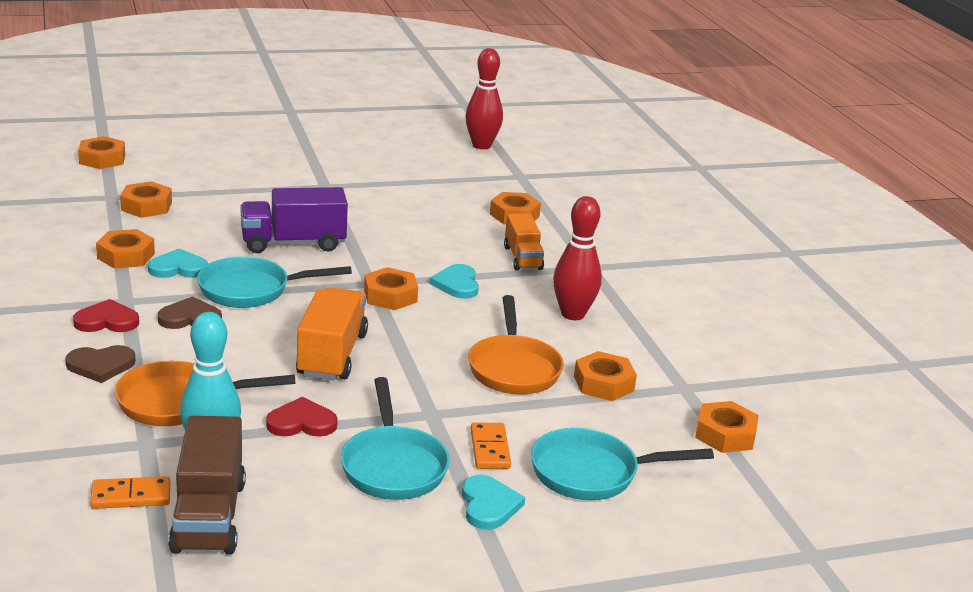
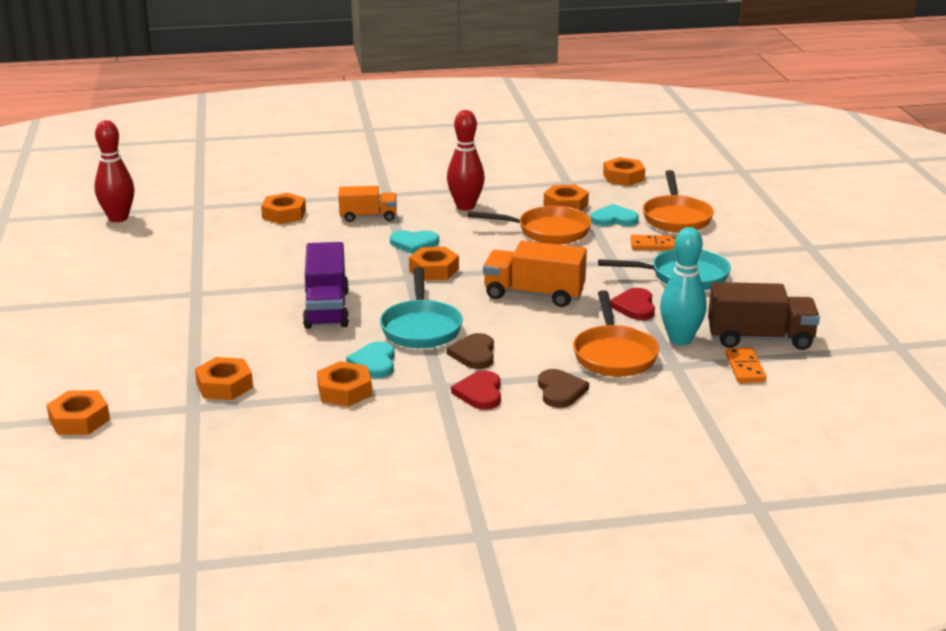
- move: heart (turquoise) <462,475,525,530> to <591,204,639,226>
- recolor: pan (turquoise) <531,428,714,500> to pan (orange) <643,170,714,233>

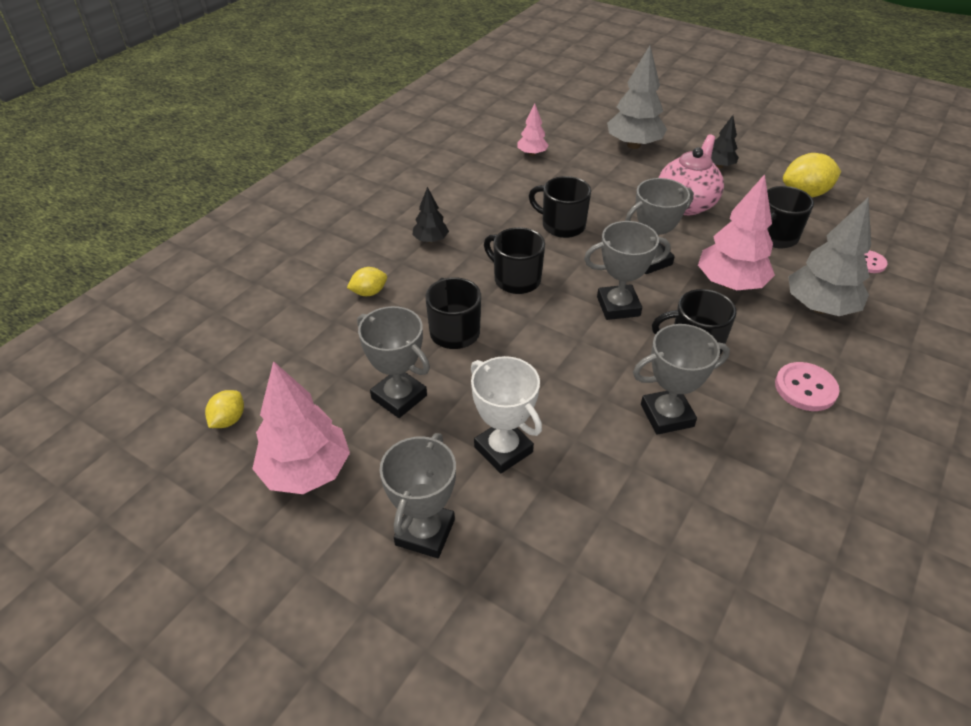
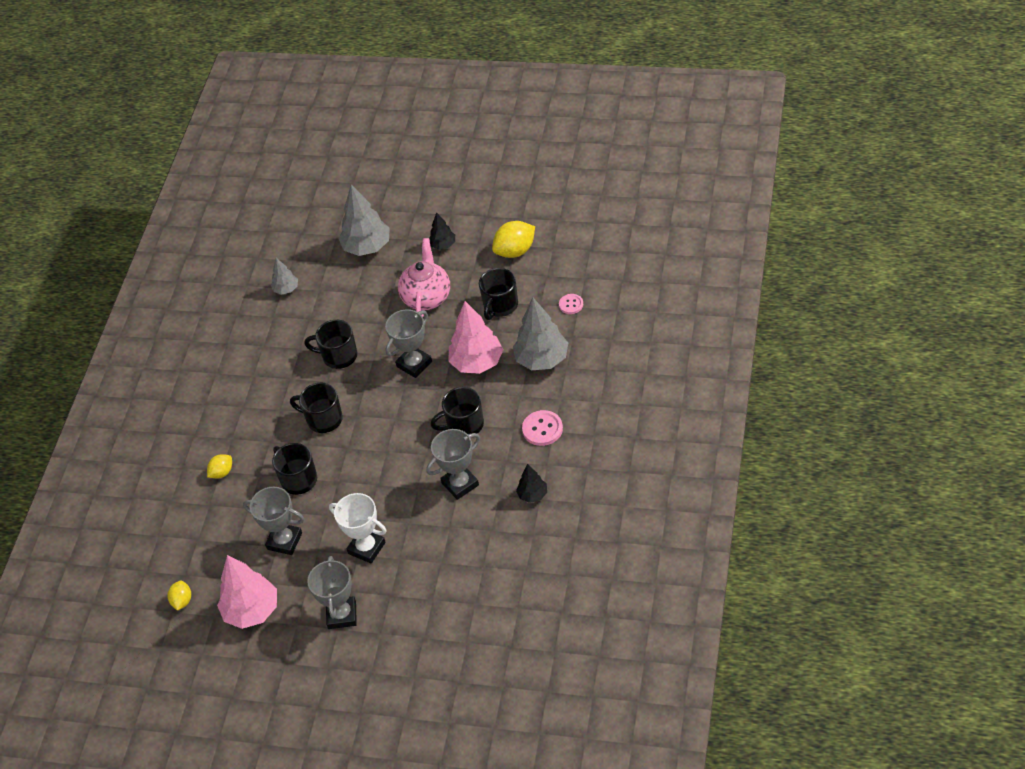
- recolor: tree (pink) <517,104,549,156> to tree (grey) <271,258,298,295>
- move: tree (black) <412,187,449,243> to <516,464,547,503>
- delete: trophy (grey) <584,221,671,320>

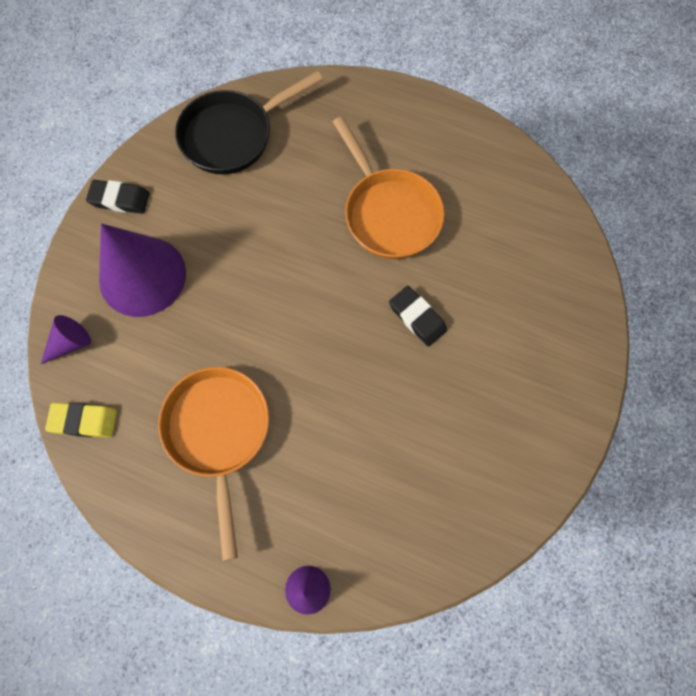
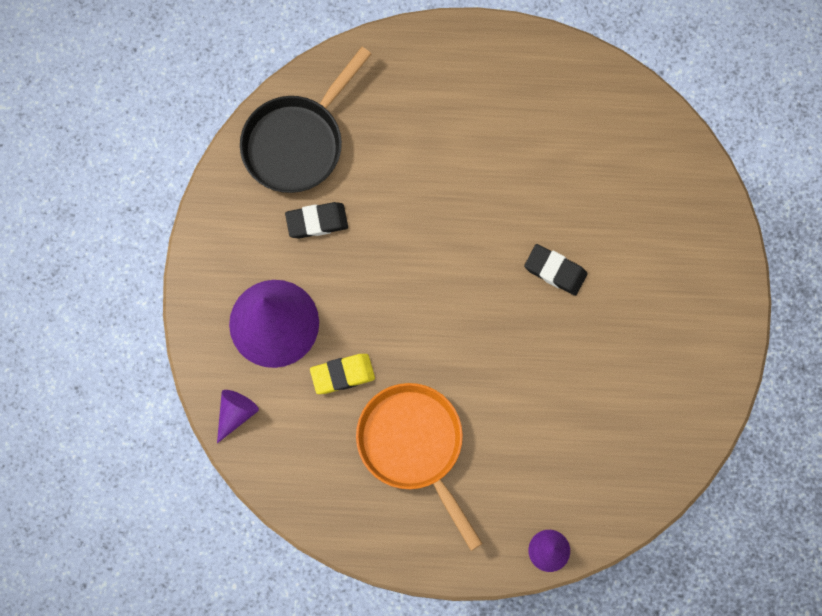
- move: eraser (black) <86,180,150,214> to <285,202,348,239>
- move: eraser (yellow) <45,403,117,438> to <310,354,375,394>
- delete: pan (orange) <333,116,445,259>

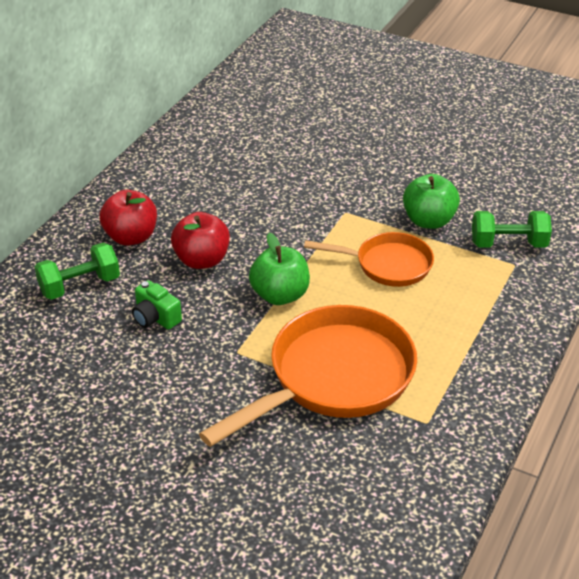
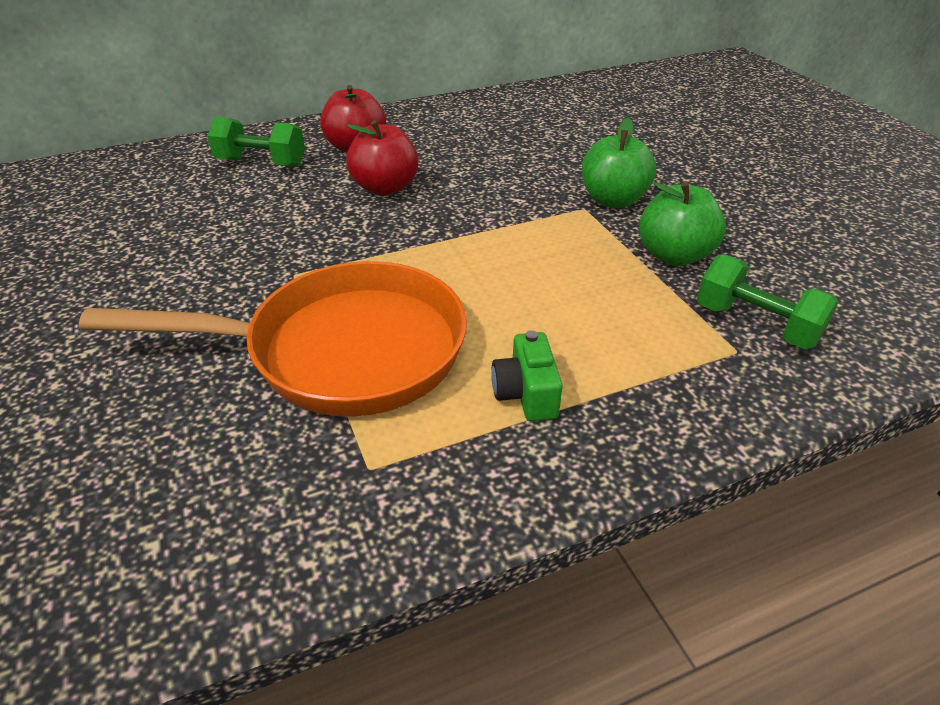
- move: camera (green) <132,280,182,330> to <491,330,563,421>
- move: apple (green) <249,233,310,305> to <582,118,656,208>
- delete: pan (orange) <304,232,434,287>

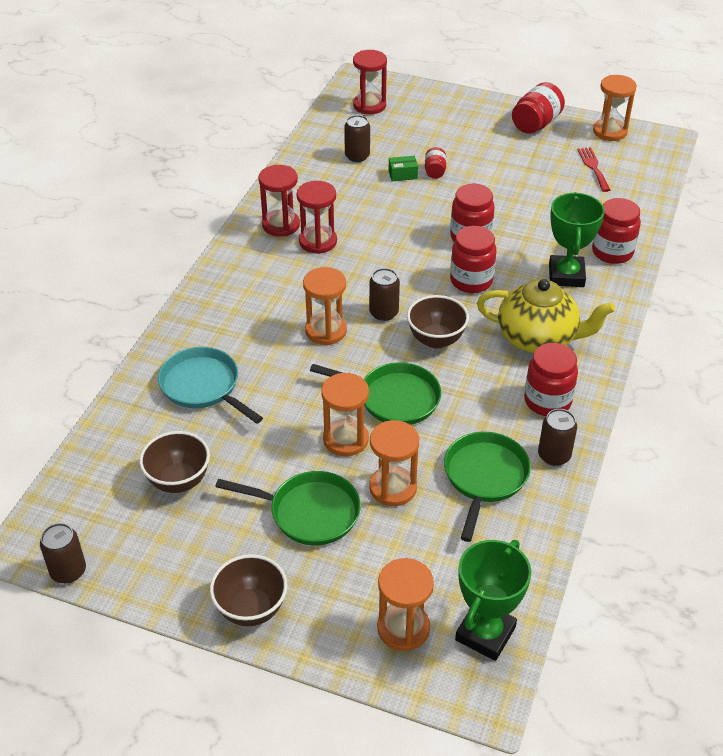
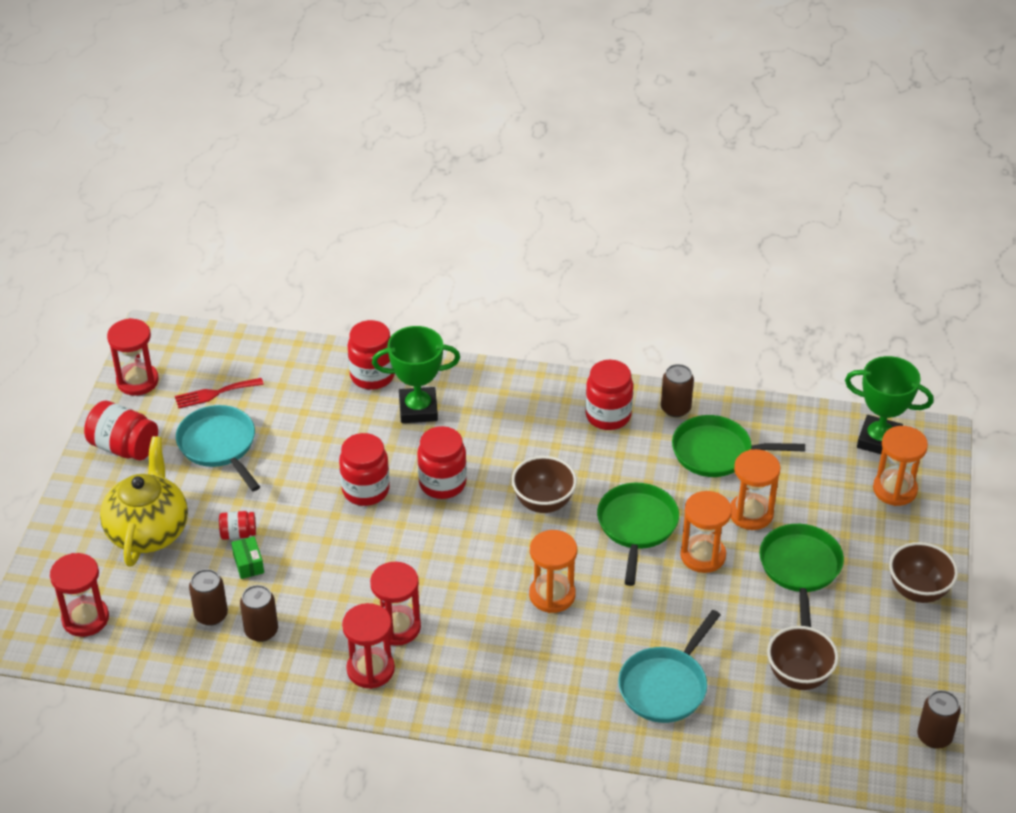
- move: teapot (yellow) <477,279,615,353> to <100,436,188,566>
- recolor: hourglass (orange) <593,75,637,141> to hourglass (red) <107,318,159,396>
- insert: pan (turquoise) <176,405,260,491>
- move: can (brown) <369,268,400,321> to <240,585,278,642>

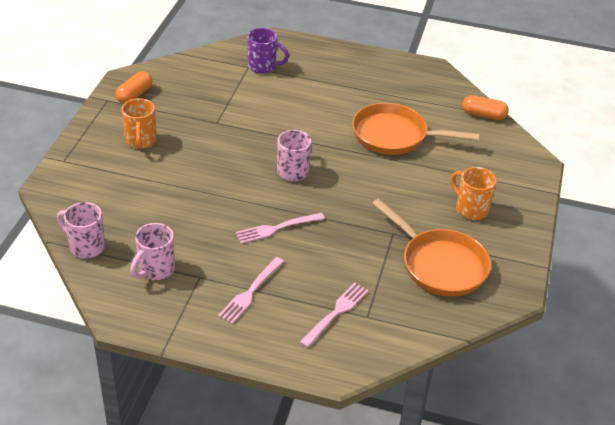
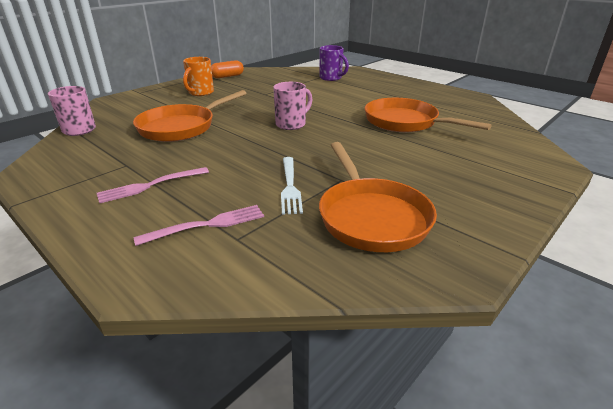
- insert: pan (orange) <133,90,247,142>
- insert: fork (white) <281,157,303,214>
- delete: mug (pink) <130,223,175,280>
- delete: fork (pink) <235,213,325,244>
- delete: mug (orange) <450,167,496,220>
- delete: capsule (orange) <462,95,509,120>

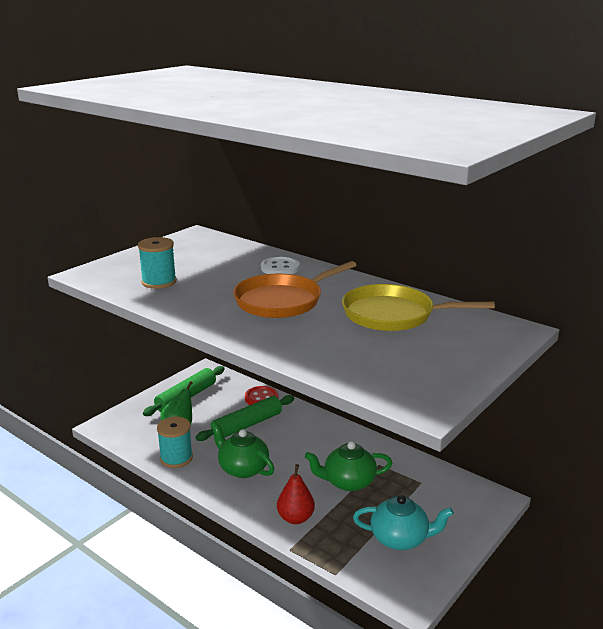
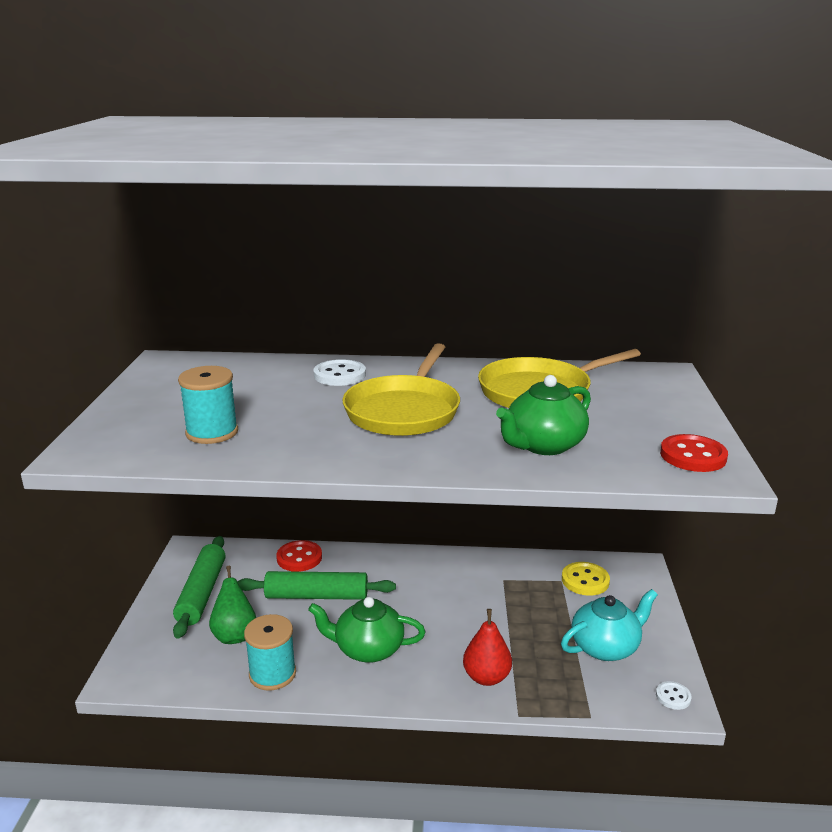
- rotate: rolling pin (green) <196,395,294,441> = <237,571,396,600> 75 degrees clockwise
- recolor: pan (orange) <233,261,357,318> to pan (yellow) <342,343,460,436>
- move: teapot (green) <305,441,393,491> to <496,375,591,455>
- insert: button (yellow) <562,562,610,596>
- insert: button (white) <656,681,692,710>
- insert: button (red) <660,434,728,472>

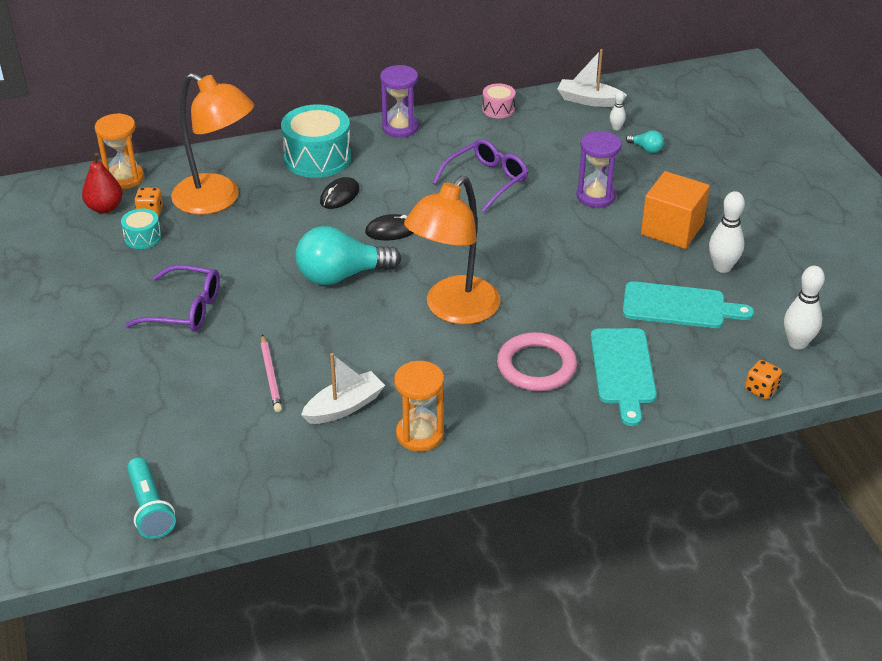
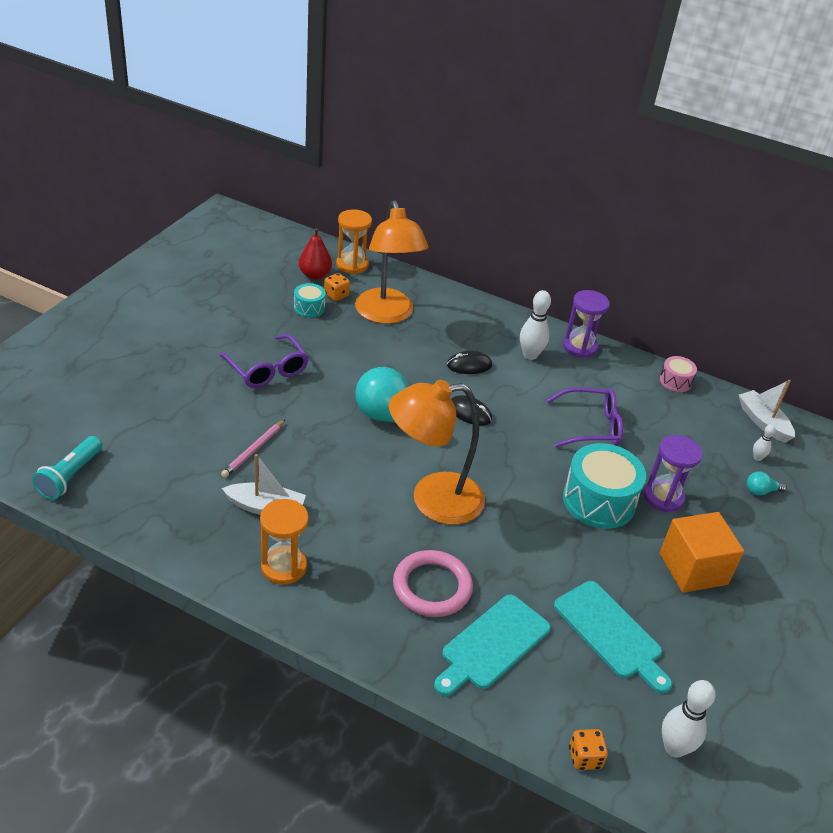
- move: bowling pin (white) <709,191,745,273> to <520,290,551,360>
- move: drum (turquoise) <281,104,351,178> to <563,443,646,529>
- rotate: light bulb (turquoise) <626,130,664,153> = <747,471,787,496> 90 degrees clockwise

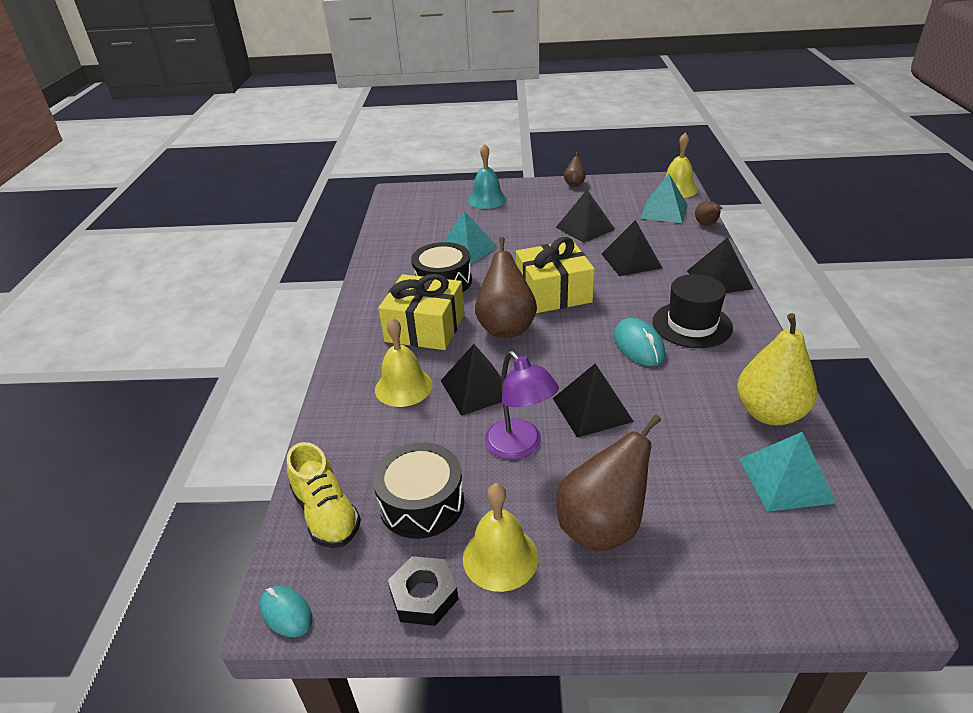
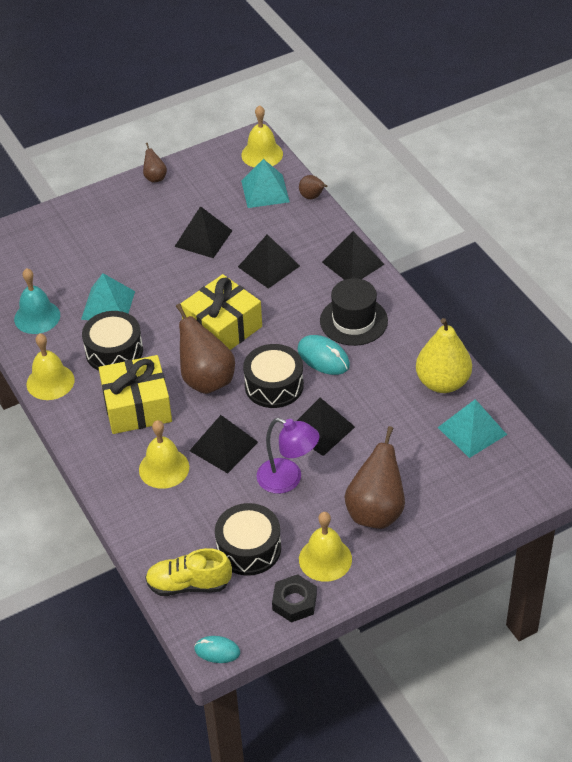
- move: bell (turquoise) <468,144,507,209> to <14,268,60,334>
- insert: bell (yellow) <27,334,74,400>
- rotate: shoe (yellow) <287,442,361,548> = <145,548,232,596> 150 degrees clockwise
- insert: drum (black) <243,344,304,408>

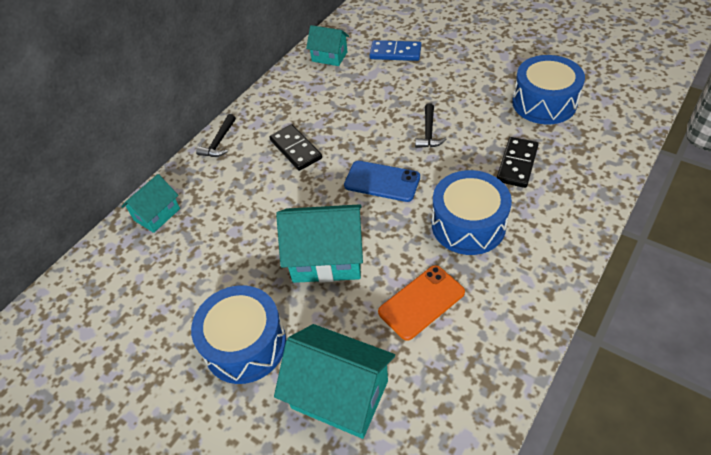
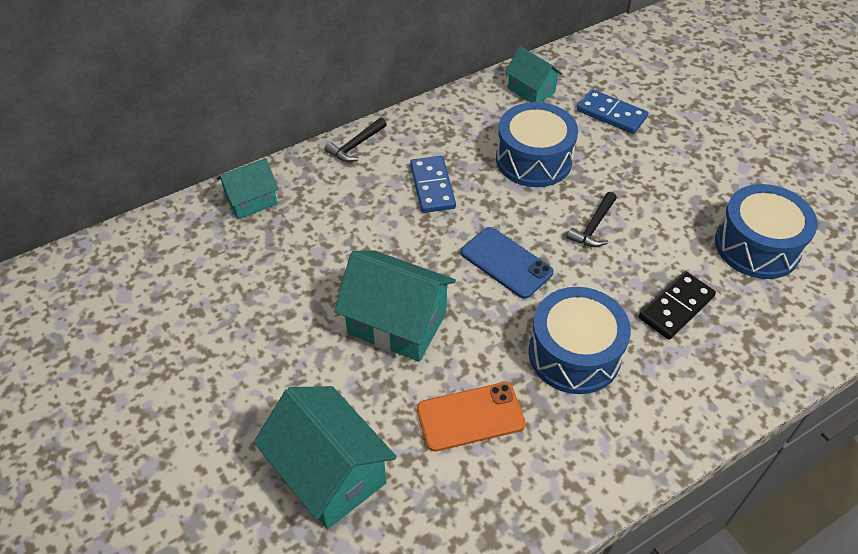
- recolor: domino (black) <269,124,322,171> to domino (blue) <410,156,456,213>
- move: drum (blue) <191,285,286,384> to <496,102,578,187>

